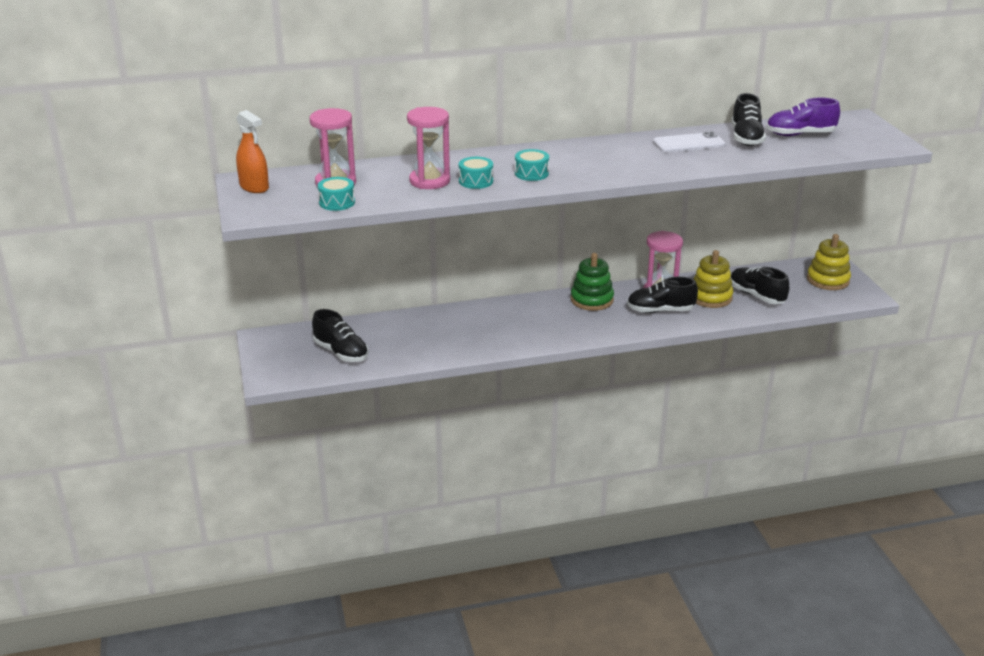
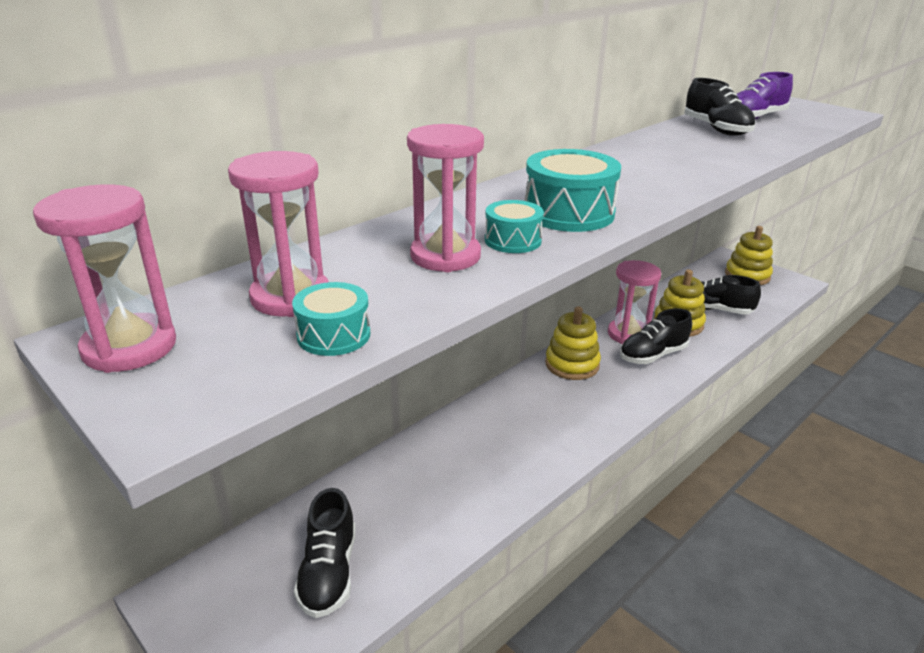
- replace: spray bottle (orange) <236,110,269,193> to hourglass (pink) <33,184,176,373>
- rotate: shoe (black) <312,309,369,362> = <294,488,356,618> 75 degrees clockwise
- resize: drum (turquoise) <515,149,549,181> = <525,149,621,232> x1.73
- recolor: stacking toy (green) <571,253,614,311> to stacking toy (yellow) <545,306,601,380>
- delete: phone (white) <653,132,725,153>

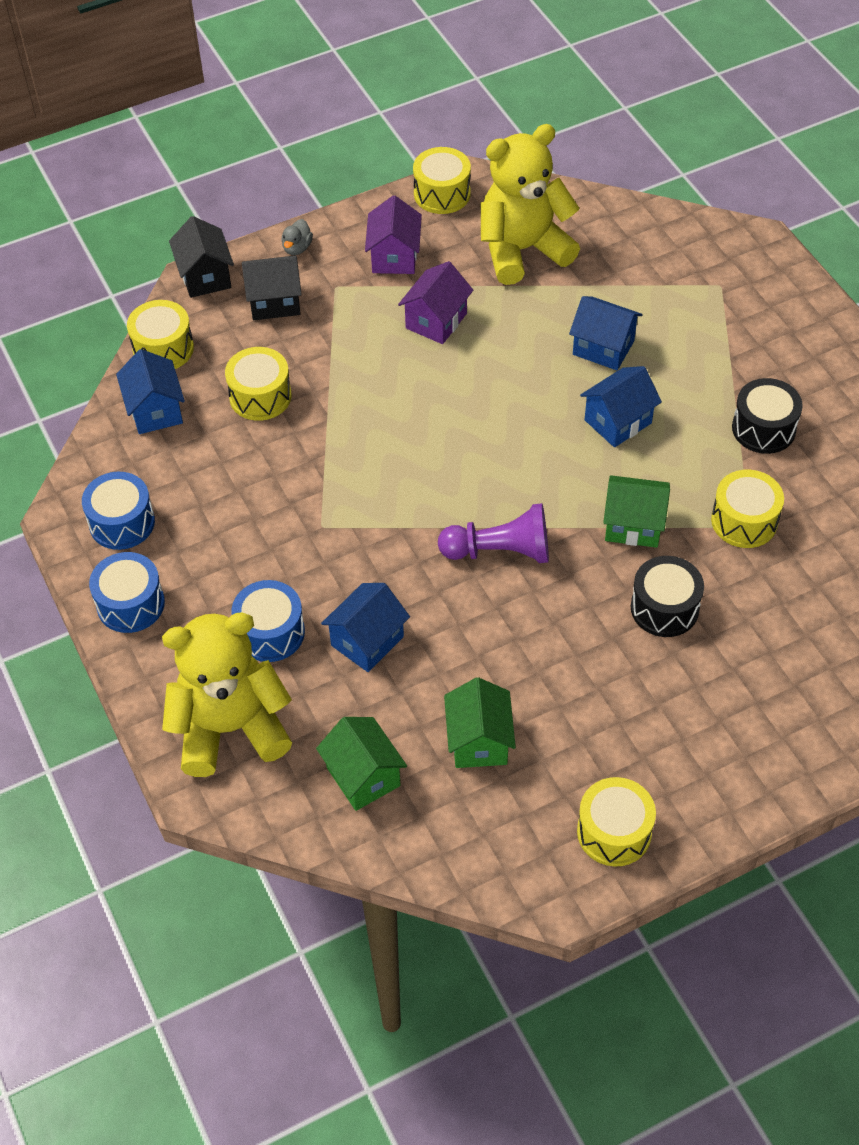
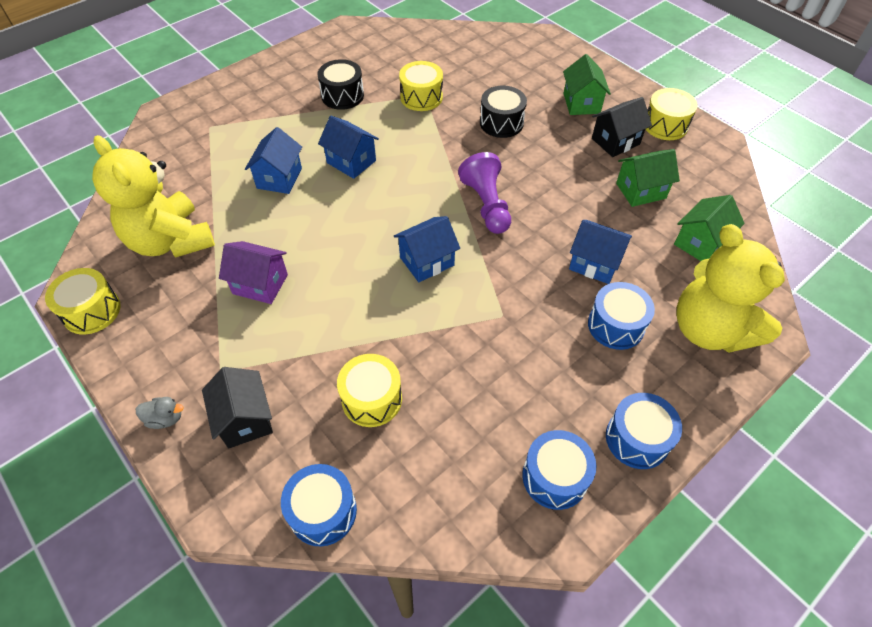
- recolor: drum (yellow) <127,300,194,369> to drum (blue) <281,464,357,546>
- move: house (blue) <116,349,185,434> to <394,216,460,282>
- move: house (green) <603,475,670,548> to <563,54,611,115>
- move: house (black) <169,216,234,298> to <592,97,652,157>
- delete: house (purple) <365,195,422,274>

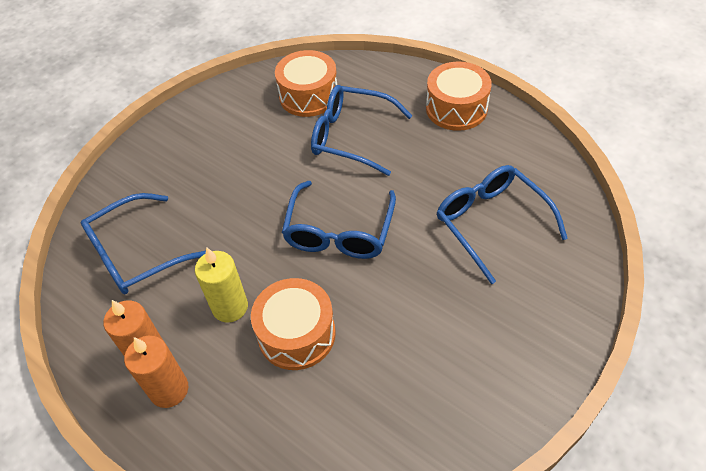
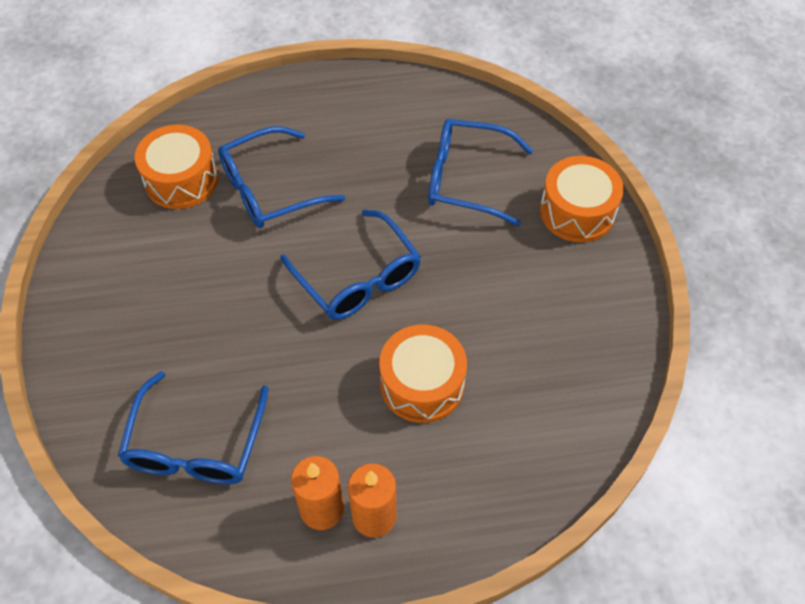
- move: drum (orange) <426,61,492,131> to <540,156,624,242>
- delete: candle (yellow) <195,247,248,323>

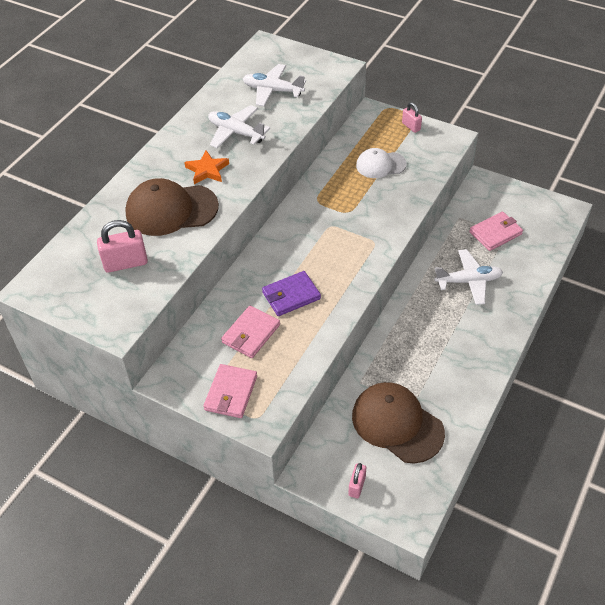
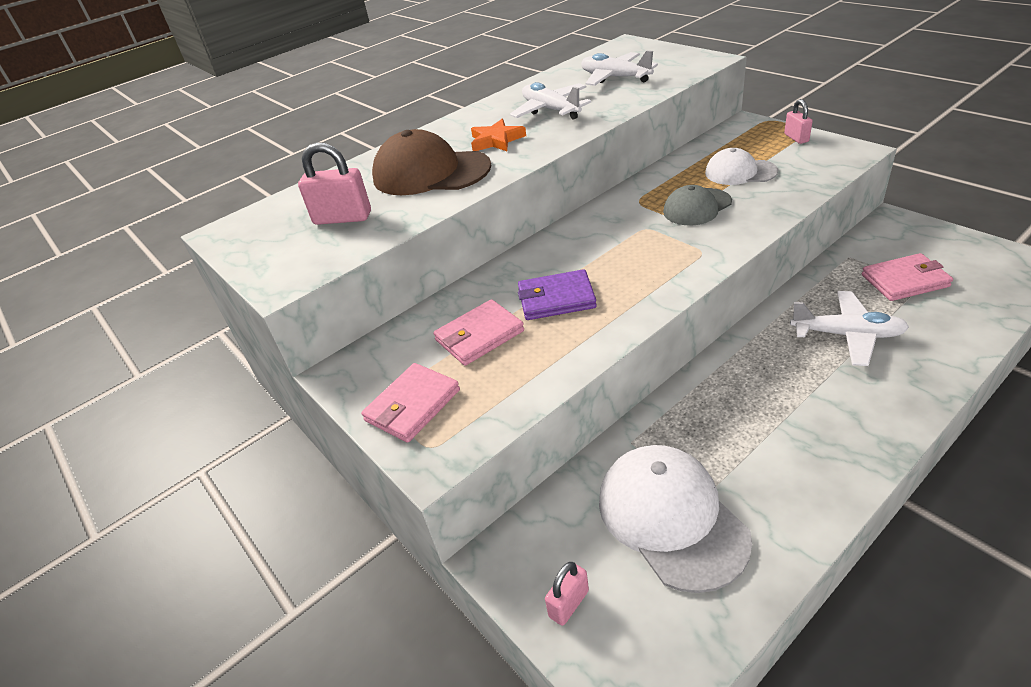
- recolor: cap (brown) <352,382,445,463> to cap (white) <599,445,752,593>
- insert: cap (grey) <663,185,732,226>

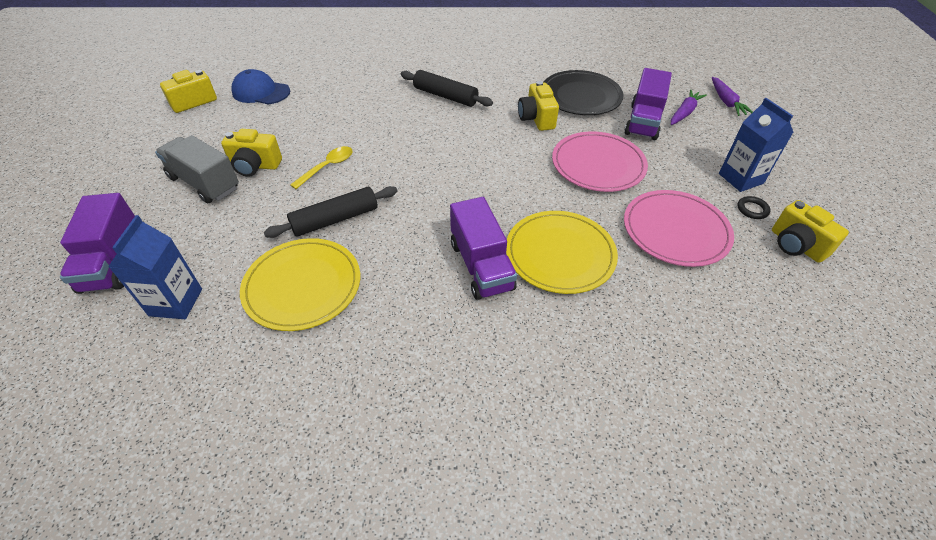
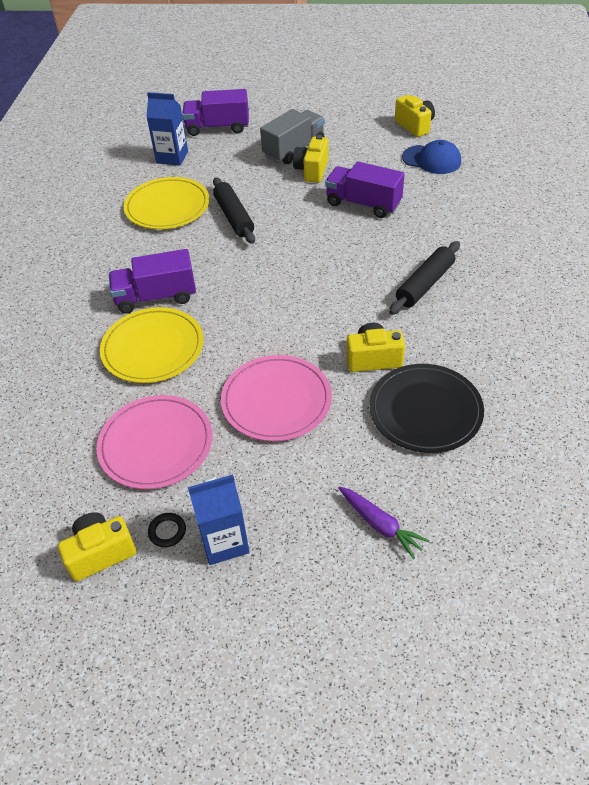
- move: truck (purple) <624,68,672,140> to <325,162,404,218>
- rotate: cap (blue) <231,69,290,105> = <402,140,461,174> 90 degrees clockwise
- delete: spoon (yellow) <290,146,353,189>
- delete: carrot (purple) <712,77,753,116>

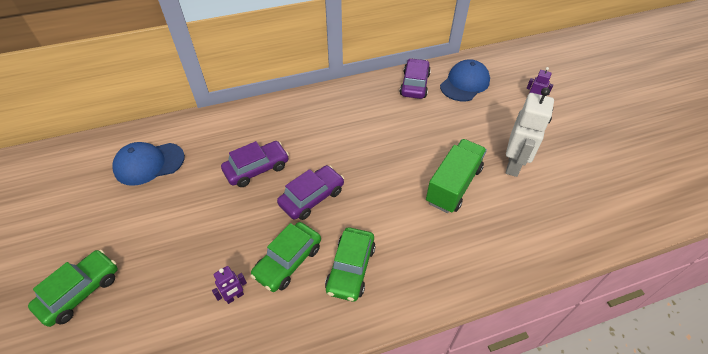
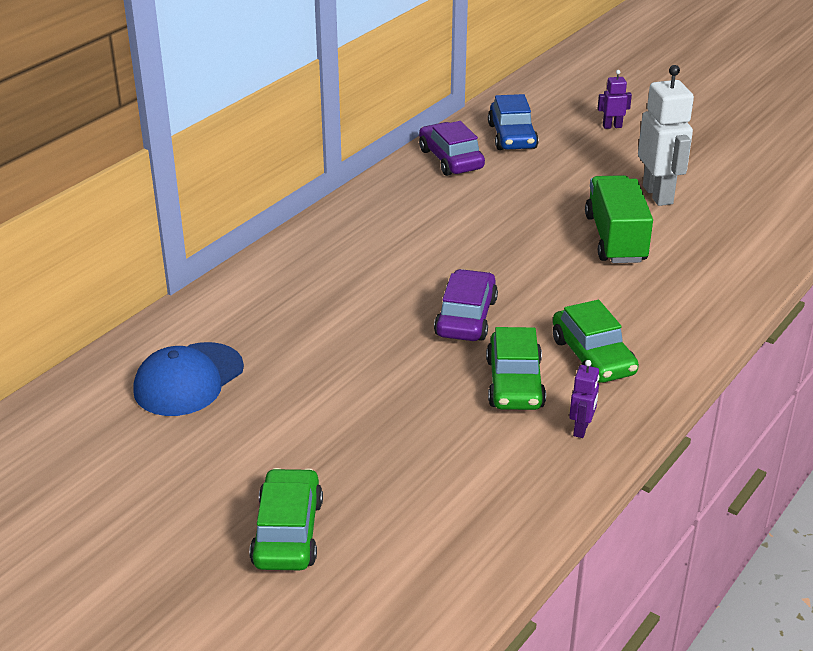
- replace: cap (blue) <440,60,490,101> to car (blue) <488,94,539,150>
- move: robot (purple) <212,266,247,304> to <569,360,600,438>
- delete: car (purple) <221,141,289,187>

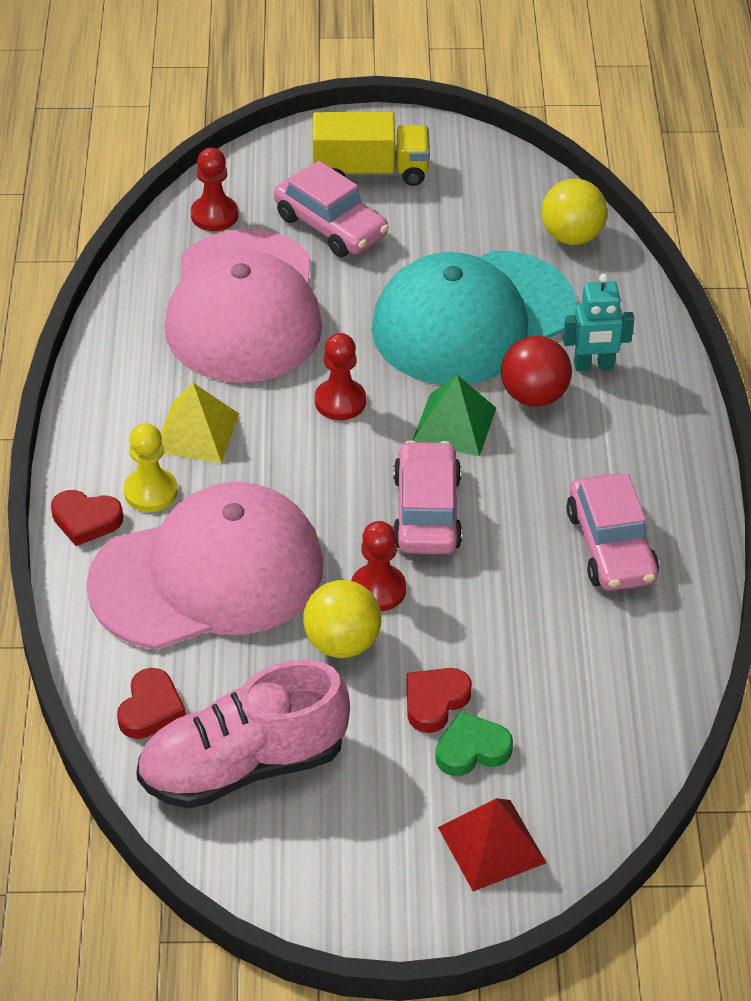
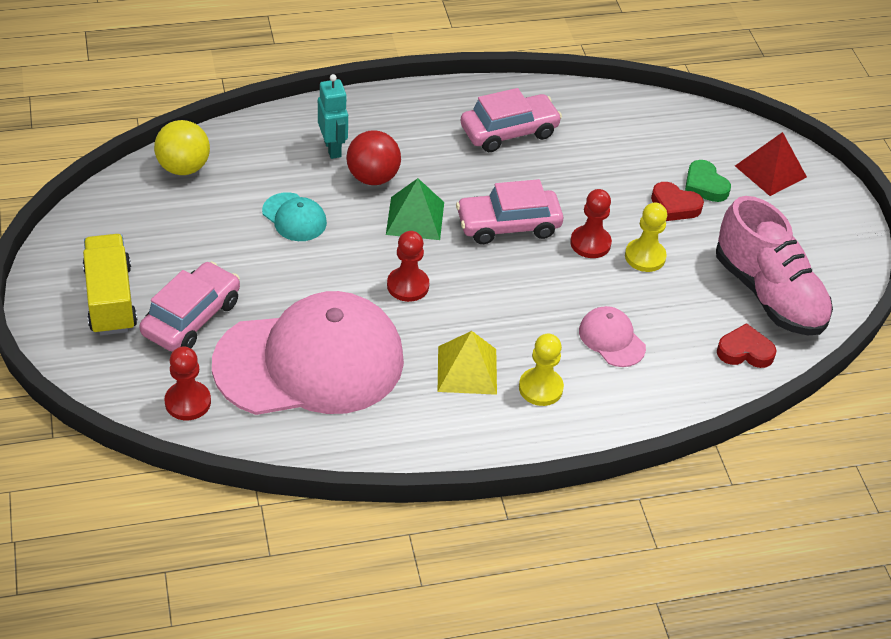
- resize: cap (turquoise) <372,250,576,385> = <262,192,327,241> x0.41
- resize: cap (pink) <86,482,323,650> = <579,306,646,367> x0.41
- replace: ball (yellow) <303,580,381,658> to pawn (yellow) <625,203,667,272>
- delete: heart (red) <51,490,123,546>

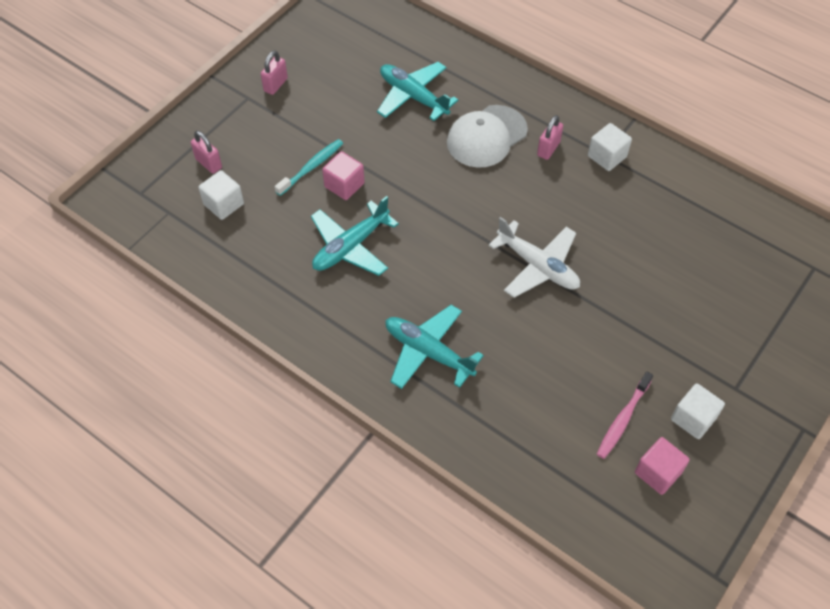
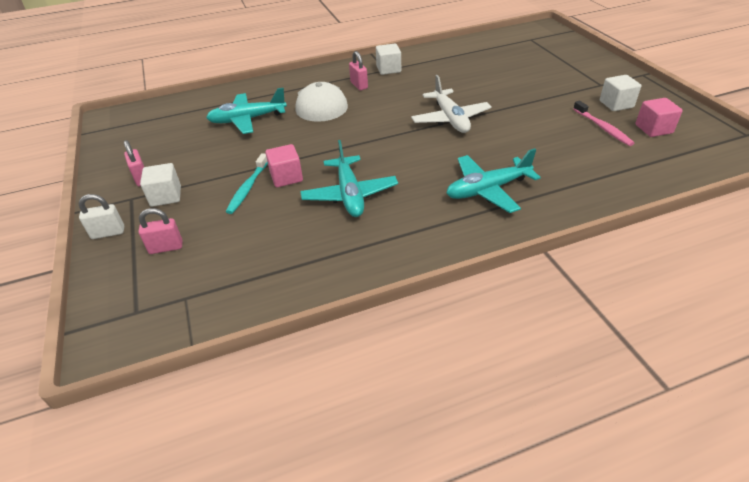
- insert: padlock (white) <78,194,125,239>
- move: cube (white) <198,170,244,220> to <140,163,181,207>
- rotate: toothbrush (turquoise) <275,139,343,196> = <226,153,268,214> 150 degrees counterclockwise
- rotate: plane (white) <489,217,580,298> = <411,75,492,133> 90 degrees clockwise

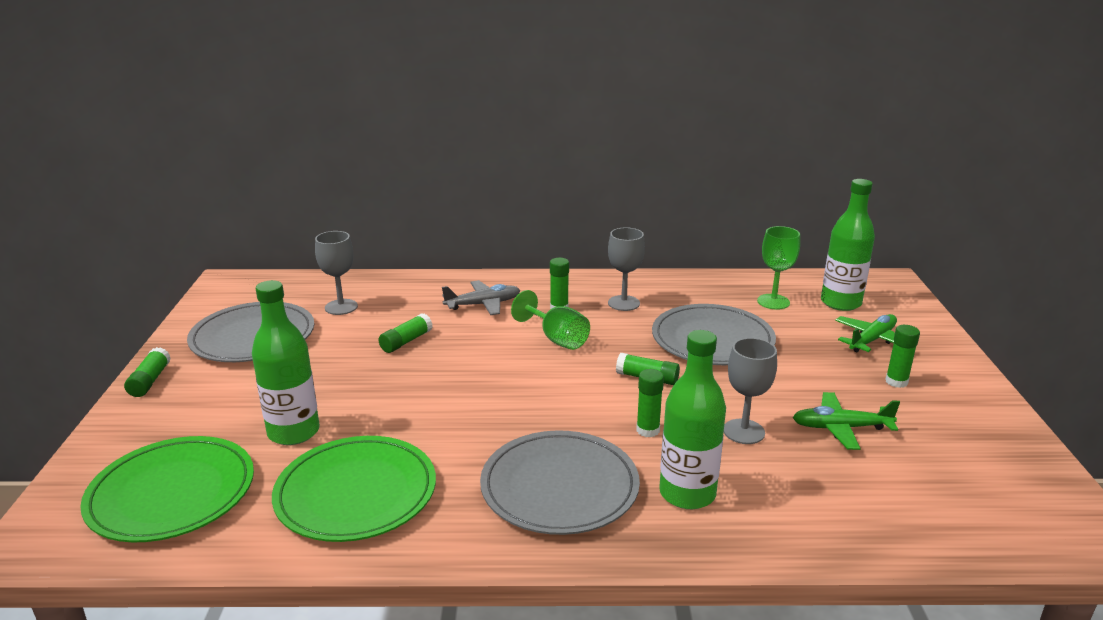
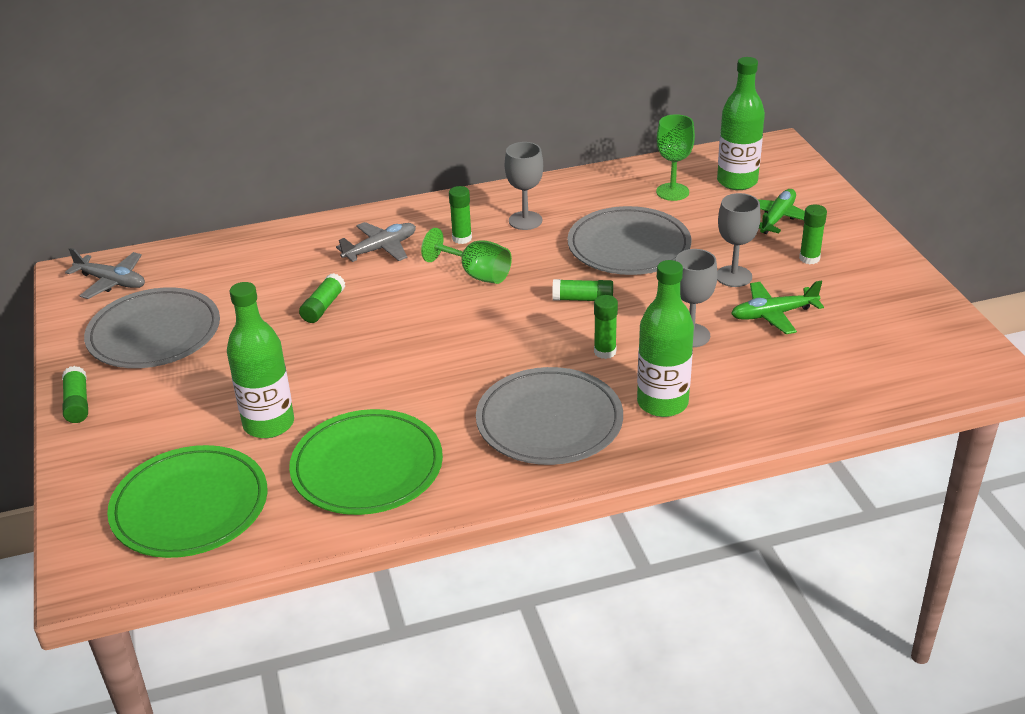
- insert: plane (grey) <65,248,145,299>
- move: goblet (grey) <315,231,358,315> to <717,193,761,287>

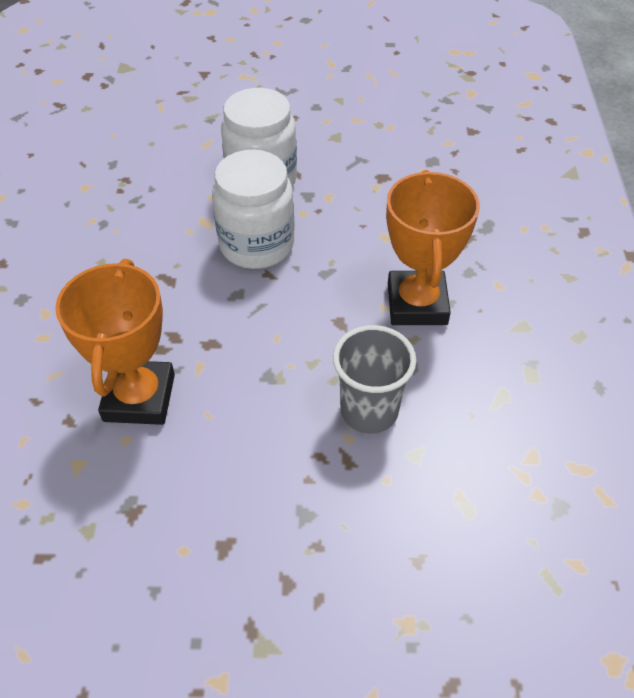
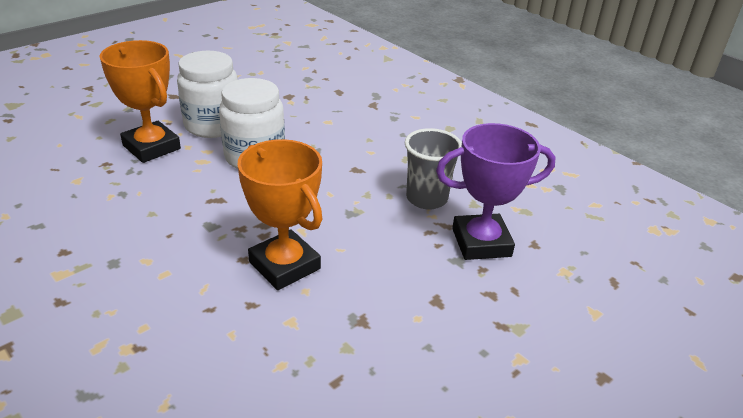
- move: trophy (orange) <386,170,480,325> to <99,40,181,163>
- insert: trophy (purple) <436,123,555,260>

